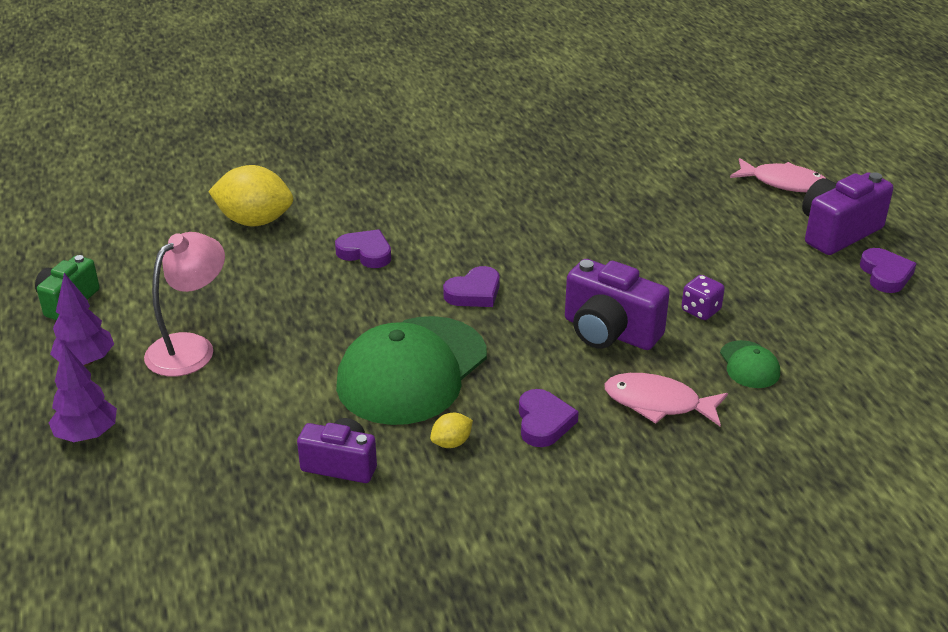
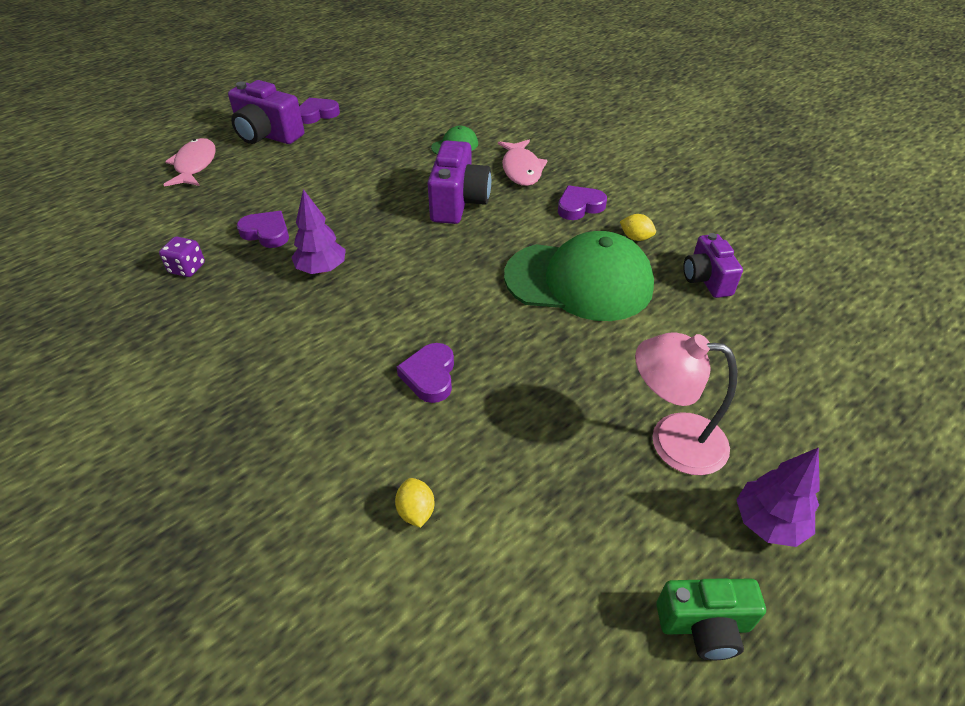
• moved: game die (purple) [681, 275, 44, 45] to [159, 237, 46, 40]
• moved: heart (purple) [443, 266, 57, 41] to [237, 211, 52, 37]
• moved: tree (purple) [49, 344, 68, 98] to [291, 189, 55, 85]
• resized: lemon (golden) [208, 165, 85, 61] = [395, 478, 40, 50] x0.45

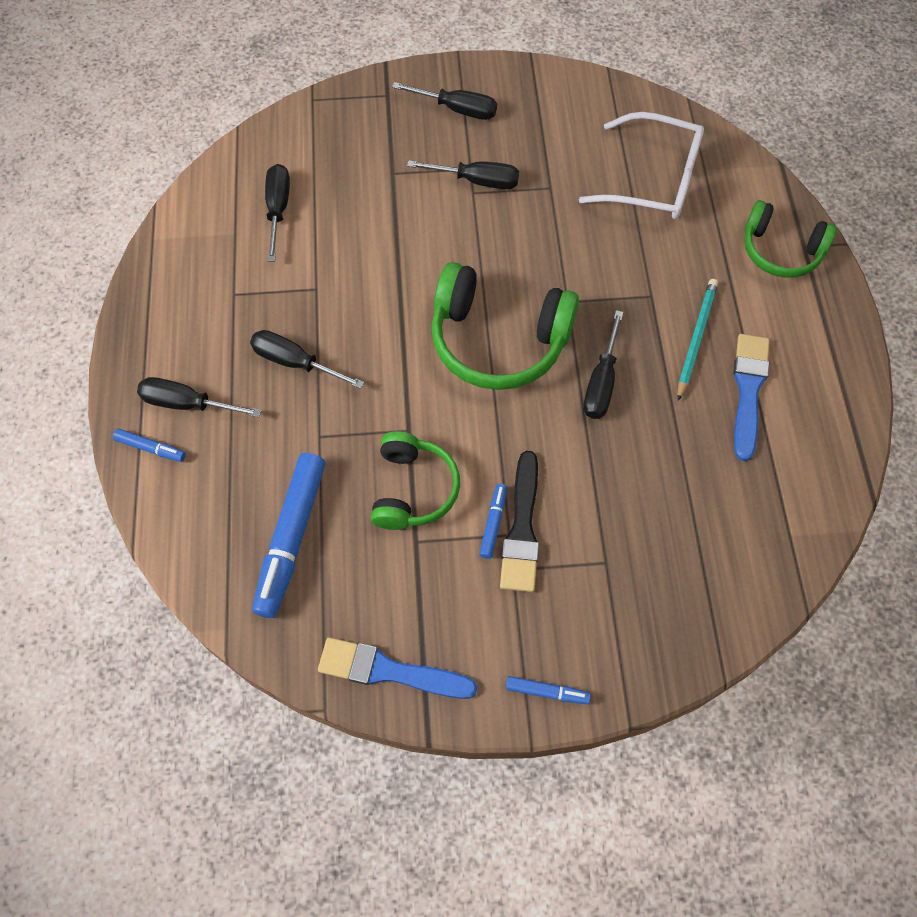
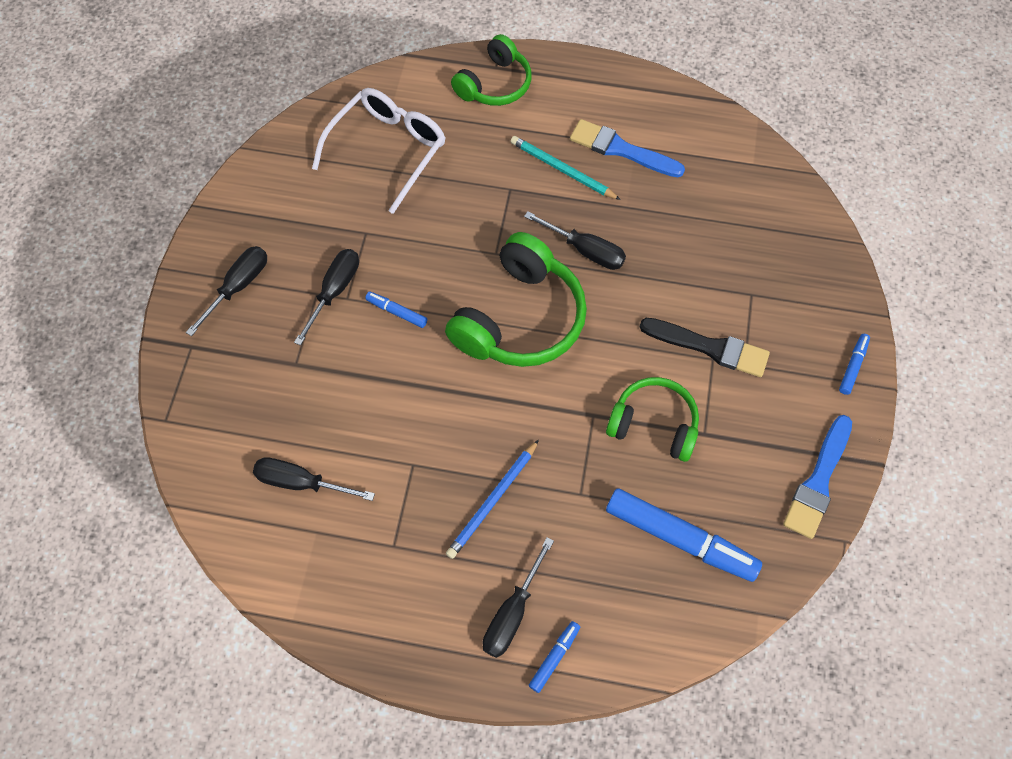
• moved: marker pen (royal blue) [479, 484, 28, 75] to [365, 292, 62, 36]
• replaced: screwdriver (jet-black) [250, 330, 114, 59] to wooden pencil (royal blue) [446, 440, 93, 119]

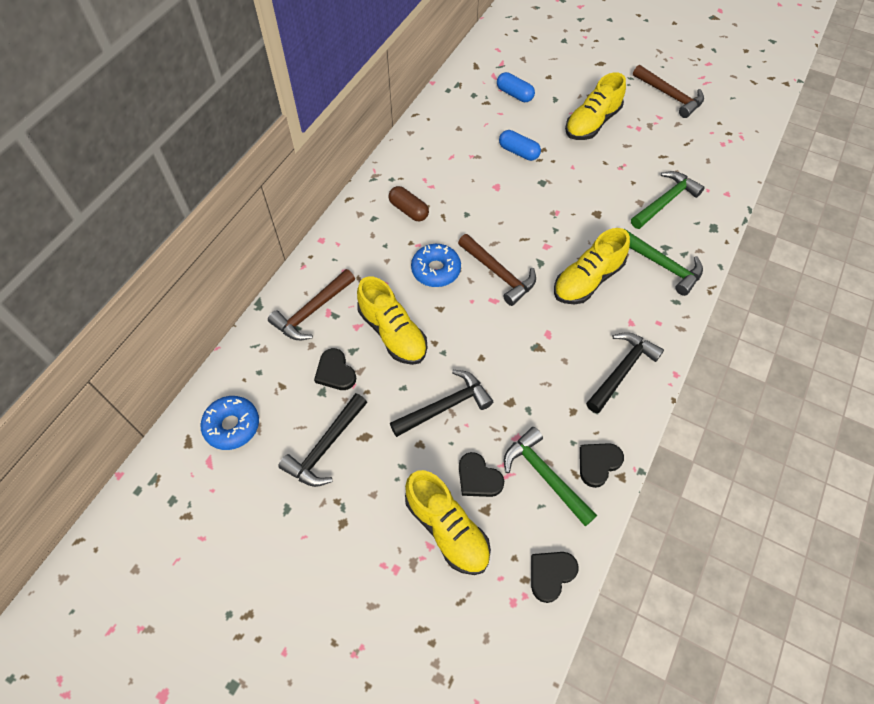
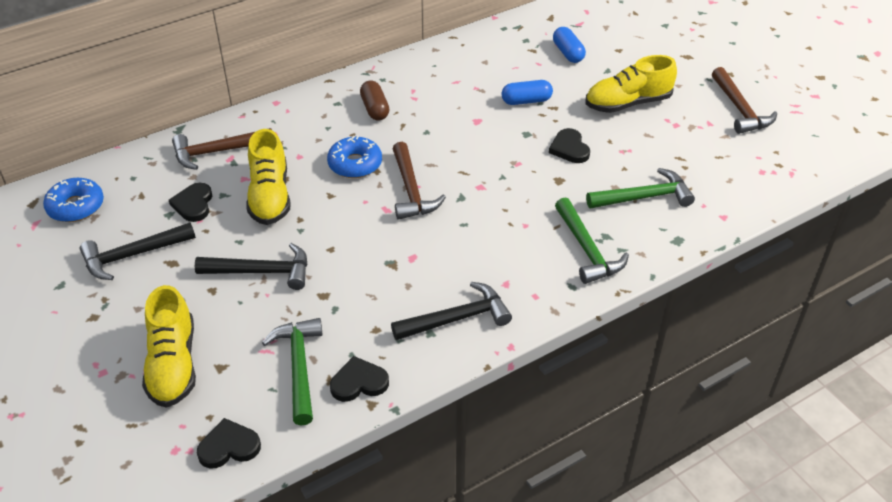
• turned: pill shape (royal blue) [499, 130, 42, 31] = [502, 80, 51, 25] 75 degrees counterclockwise
• moved: heart (jet-black) [459, 452, 45, 45] to [549, 128, 41, 35]
• removed: lace-up shoe (golden) [554, 228, 76, 76]

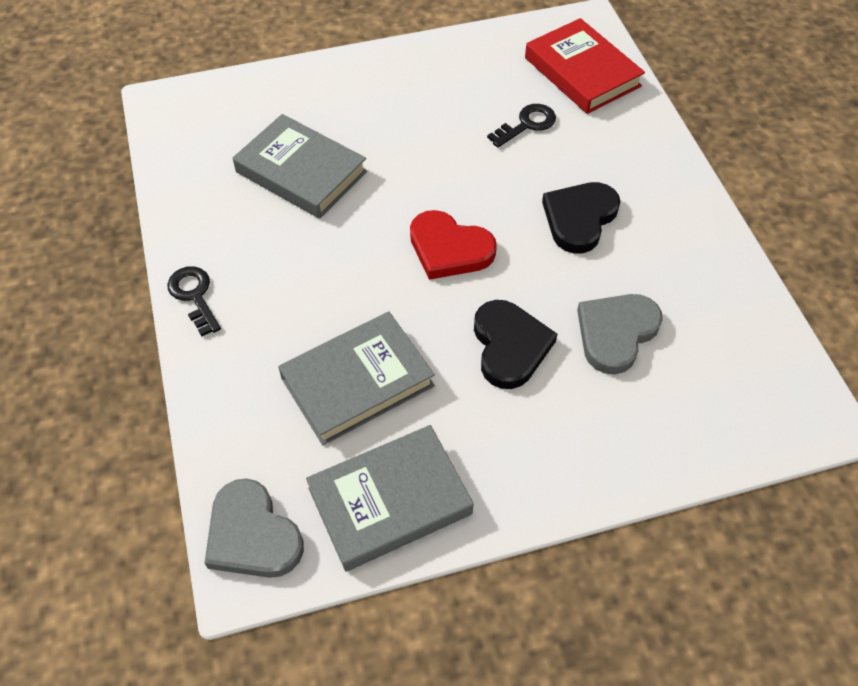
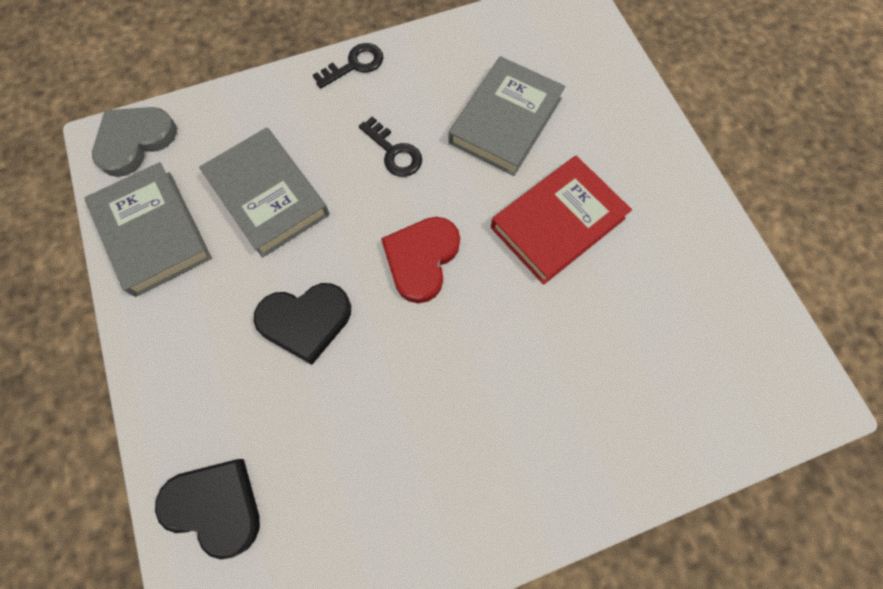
• moved: heart (jet-black) [542, 182, 78, 71] to [155, 459, 105, 101]
• moved: key (jet-black) [487, 104, 69, 43] to [359, 116, 63, 61]
• moved: book (scarlet) [525, 18, 120, 96] to [491, 156, 141, 129]
• removed: heart (gray) [577, 294, 86, 81]

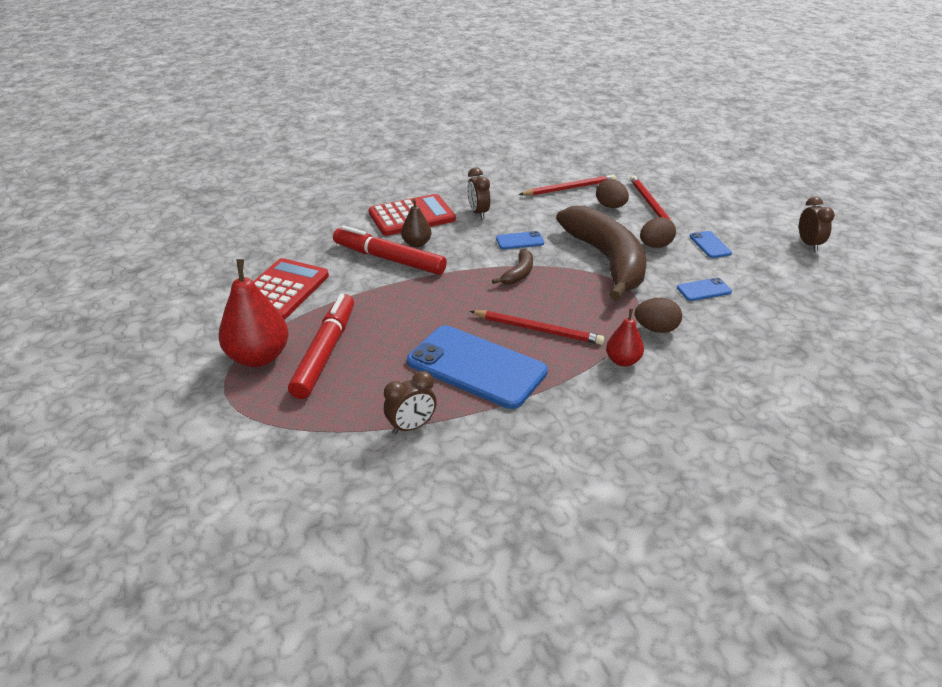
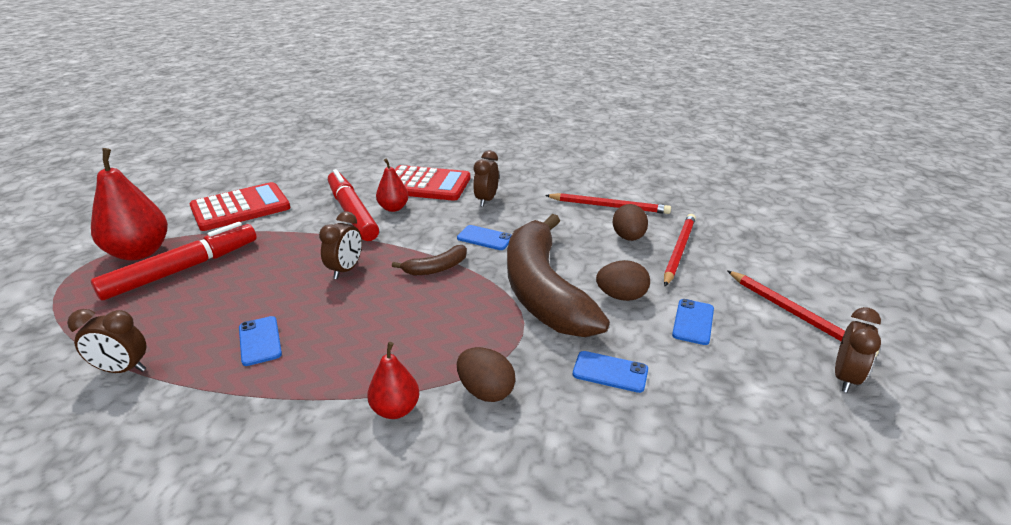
• resized: phone (royal blue) [407, 325, 141, 84] = [239, 316, 43, 50] x0.43
• added: bedside clock (russet) [319, 212, 43, 67]
• recoloured: pear (russet) [401, 199, 30, 48] to pear (scarlet) [376, 159, 33, 53]
• turned: banana fruit (russet) [556, 206, 90, 95] = [507, 214, 103, 123] 150 degrees clockwise
• moved: wooden pencil (scarlet) [470, 311, 134, 34] to [727, 270, 152, 87]

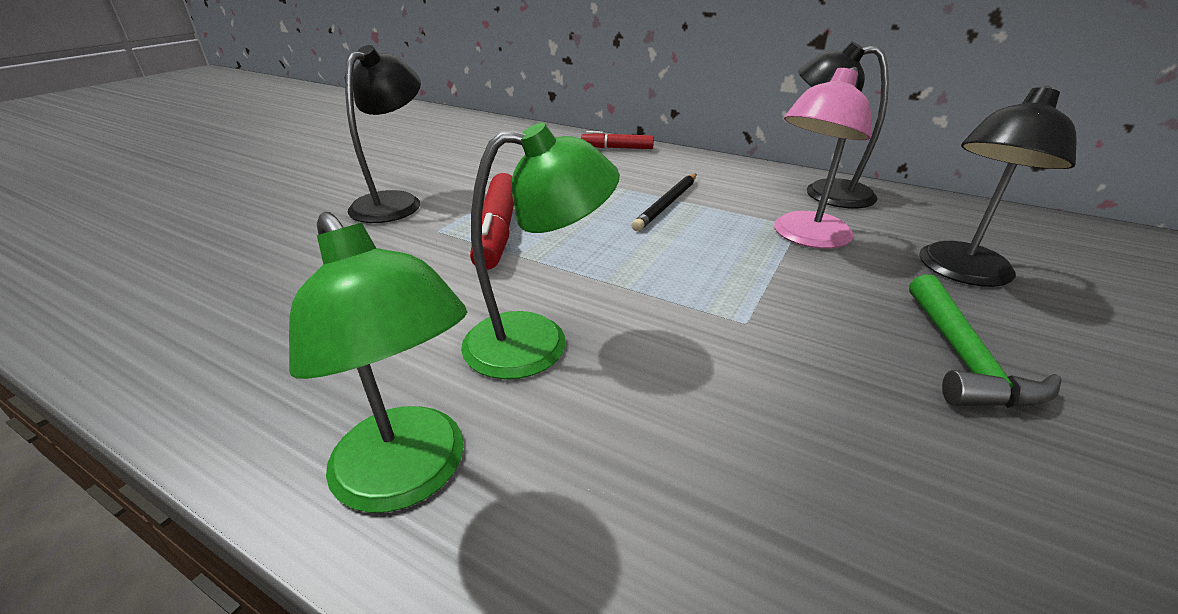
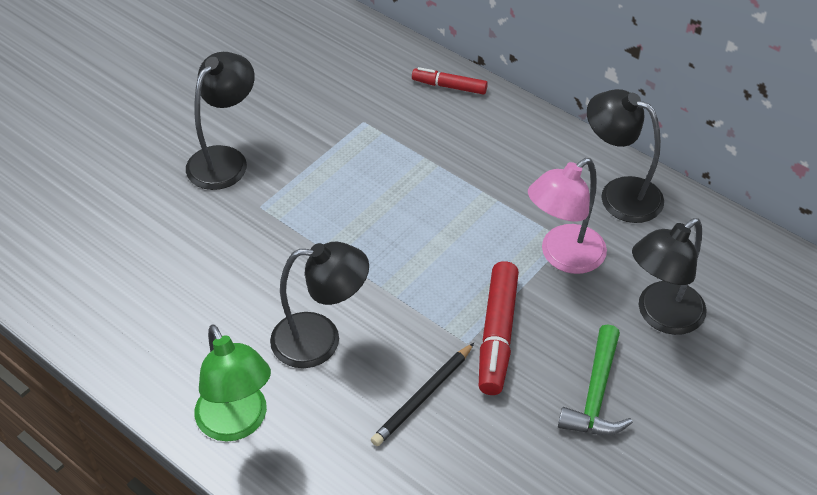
• recoloured: desk lamp (emerald) [461, 123, 159, 256] to desk lamp (jet-black) [270, 242, 99, 126]
• moved: wooden pencil (jet-black) [631, 174, 65, 57] to [371, 343, 103, 103]
• moved: marker pen (scarlet) [470, 173, 44, 97] to [479, 261, 40, 134]

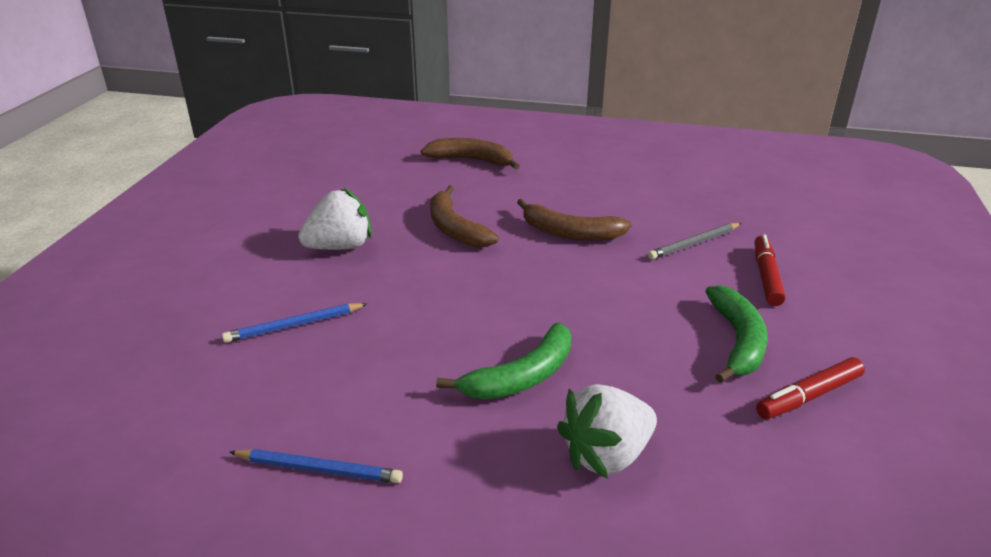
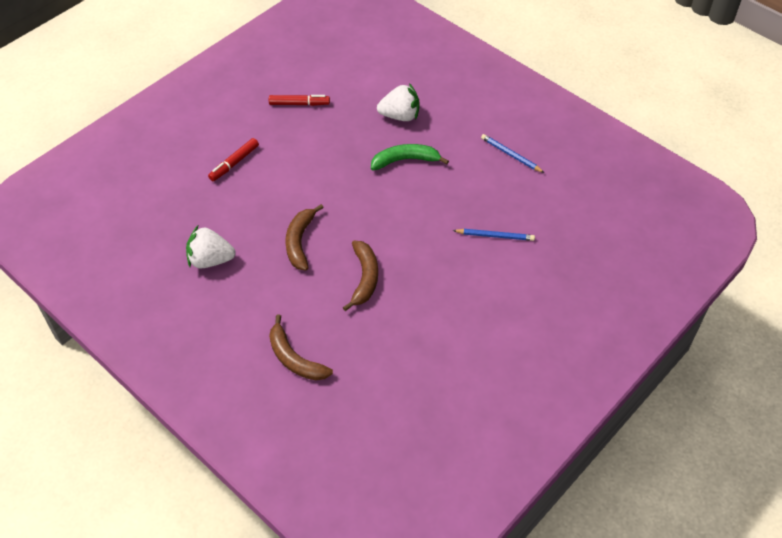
• moved: strawberry (pure white) [298, 188, 74, 62] to [186, 226, 50, 42]
• turned: banana fruit (russet) [517, 199, 115, 42] = [285, 204, 39, 67] 135 degrees counterclockwise
• removed: wooden pencil (gray) [648, 223, 94, 37]
• removed: banana fruit (emerald) [705, 285, 63, 98]

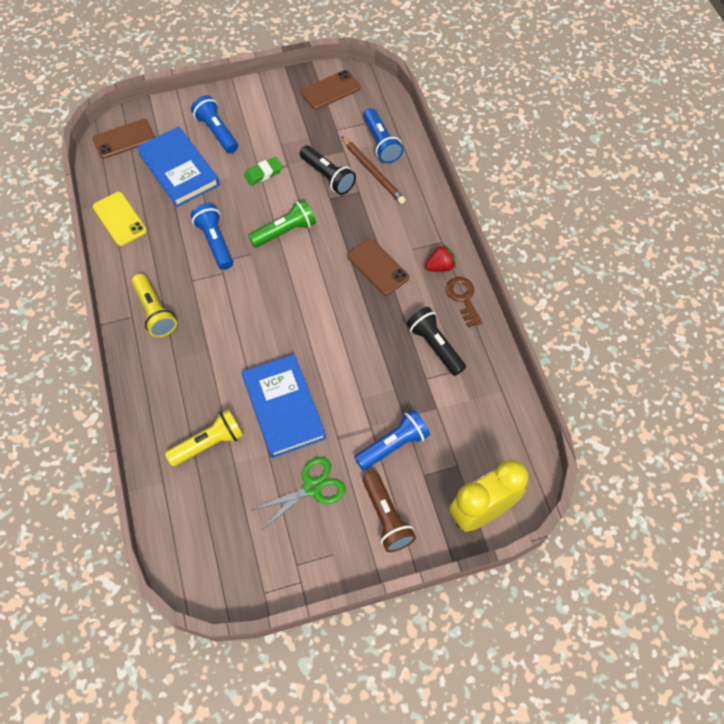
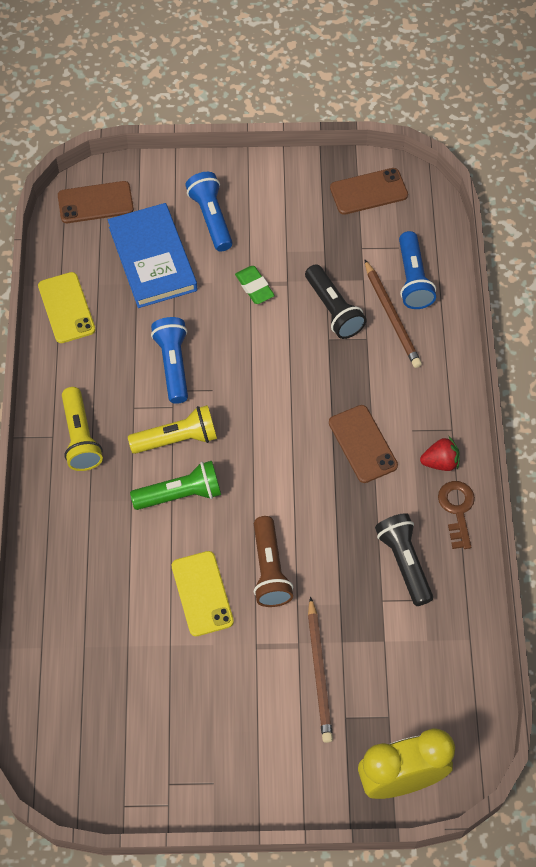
• moved: pocket torch (golden) [165, 409, 79, 58] to [128, 405, 89, 49]
• moved: pocket torch (emerald) [248, 199, 68, 49] to [130, 461, 91, 49]
• replaced: book (royal blue) [242, 354, 84, 104] to phone (golden) [172, 551, 62, 85]
• turned: pencil eraser (emerald) [244, 157, 39, 29] = [235, 266, 40, 38] 75 degrees clockwise
• moved: pocket torch (russet) [362, 471, 54, 81] to [254, 516, 39, 91]
• replaced: pocket torch (royal blue) [354, 409, 76, 61] to wooden pencil (russet) [308, 597, 25, 146]
• removed: scissors (emerald) [253, 457, 93, 71]

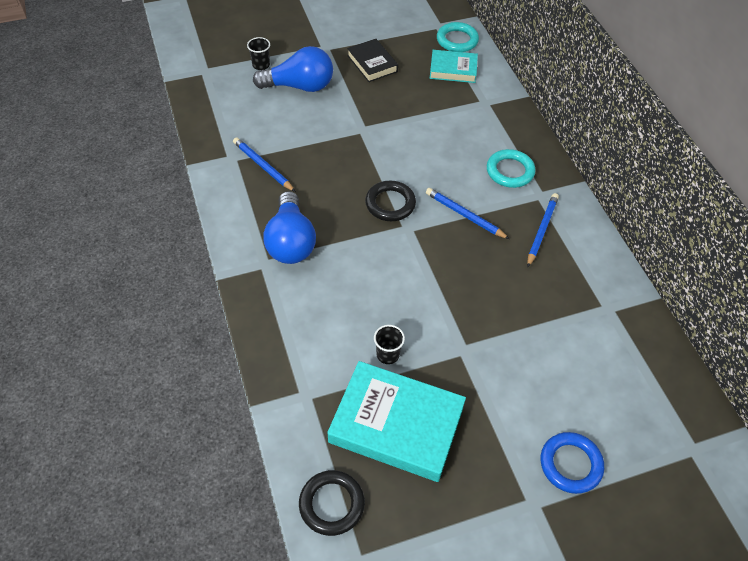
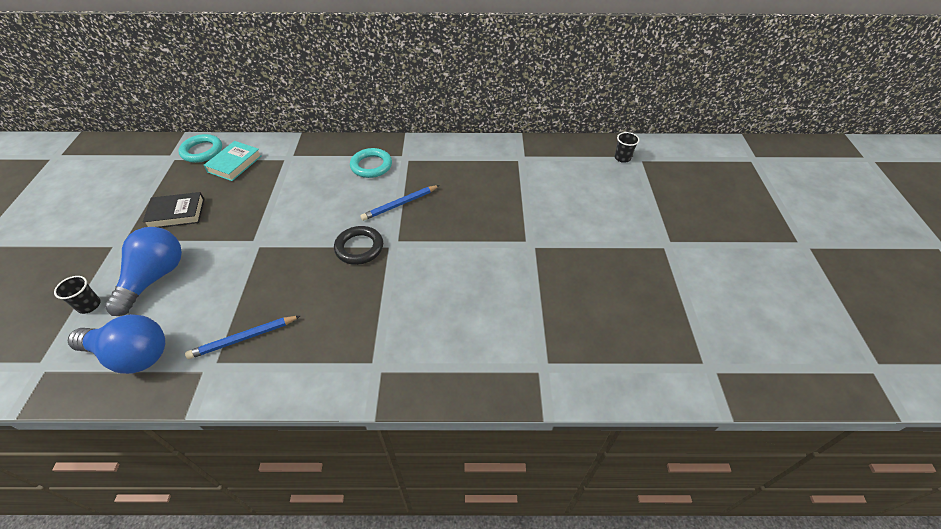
• moved: lightbulb (royal blue) [263, 191, 53, 73] to [68, 314, 97, 60]
• moved: cup (jet-black) [374, 325, 31, 39] to [615, 132, 25, 31]
• removed: torus (jet-black) [299, 470, 66, 66]
• removed: book (aqua) [327, 361, 139, 121]
• removed: wooden pencil (royal blue) [527, 193, 32, 75]
• removed: torus (royal blue) [541, 432, 63, 62]

